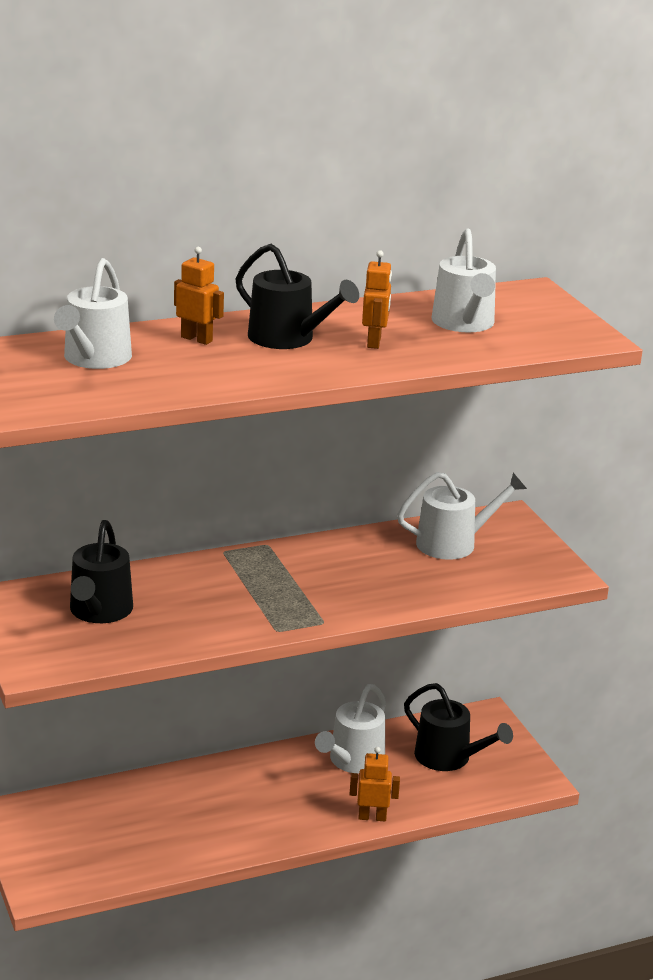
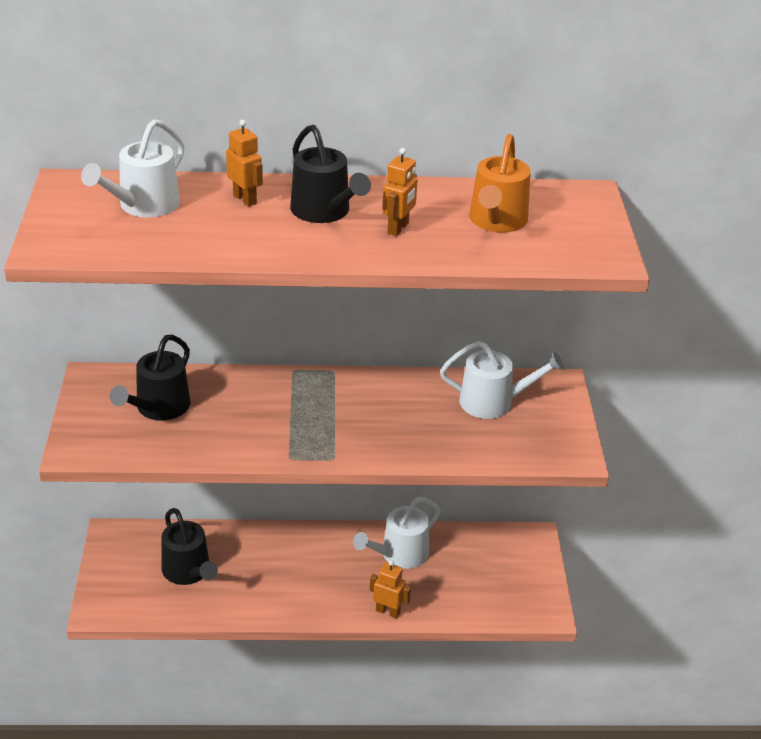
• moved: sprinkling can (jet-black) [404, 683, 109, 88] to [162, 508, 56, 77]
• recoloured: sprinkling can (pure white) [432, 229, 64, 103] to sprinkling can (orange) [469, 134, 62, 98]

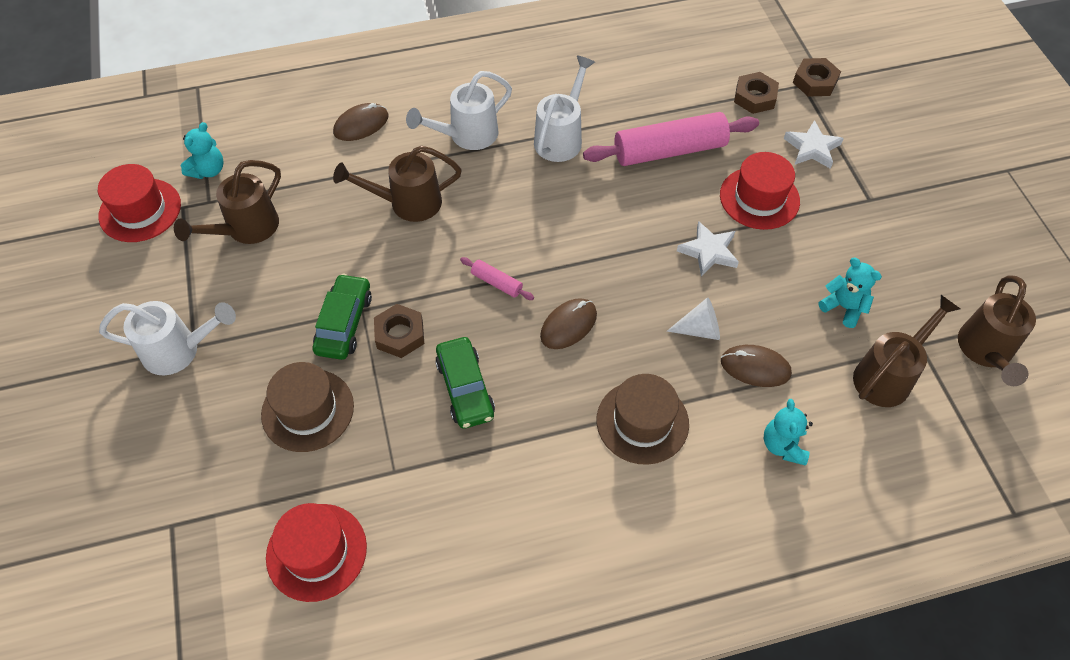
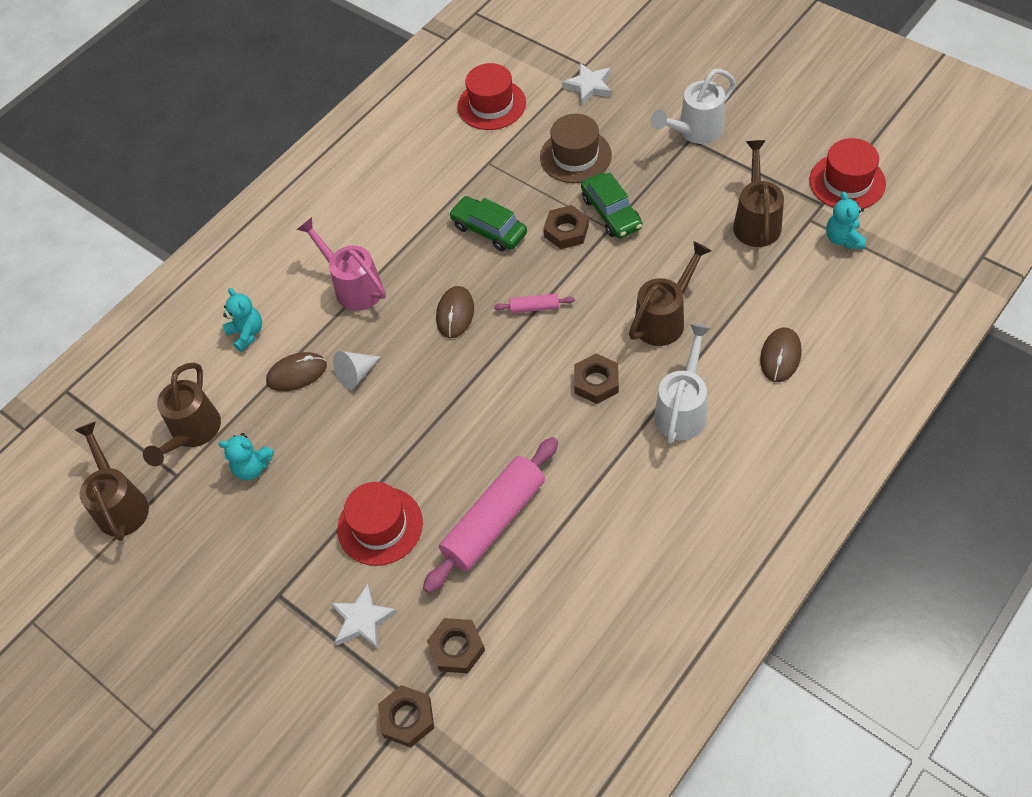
• replaced: tall hat (russet) [597, 374, 92, 91] to sprinkling can (pink) [296, 217, 90, 94]
• moved: star (pure white) [677, 221, 62, 56] to [562, 63, 50, 42]
• added: hexagon nut (russet) [574, 353, 45, 51]
• removed: sprinkling can (pure white) [534, 55, 61, 107]

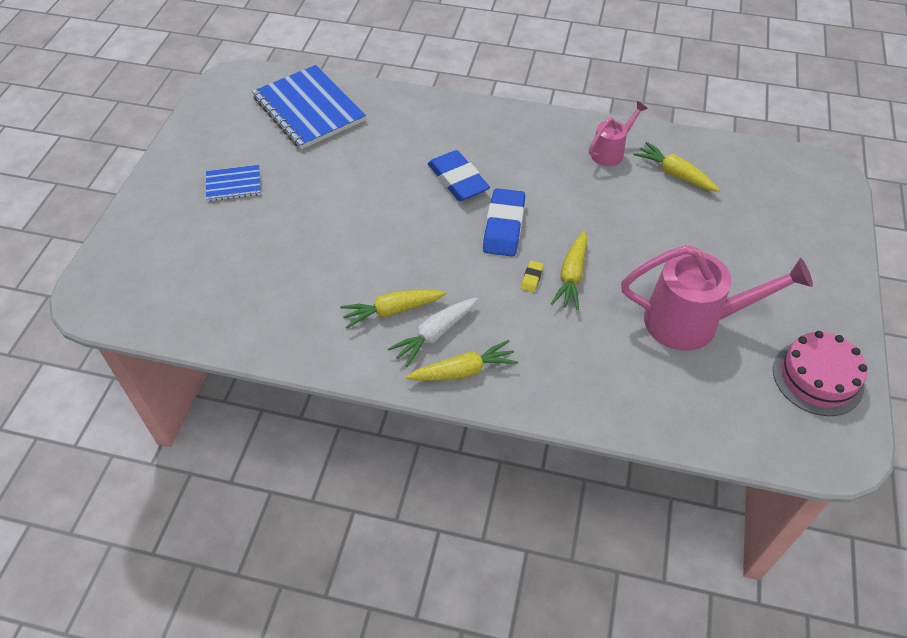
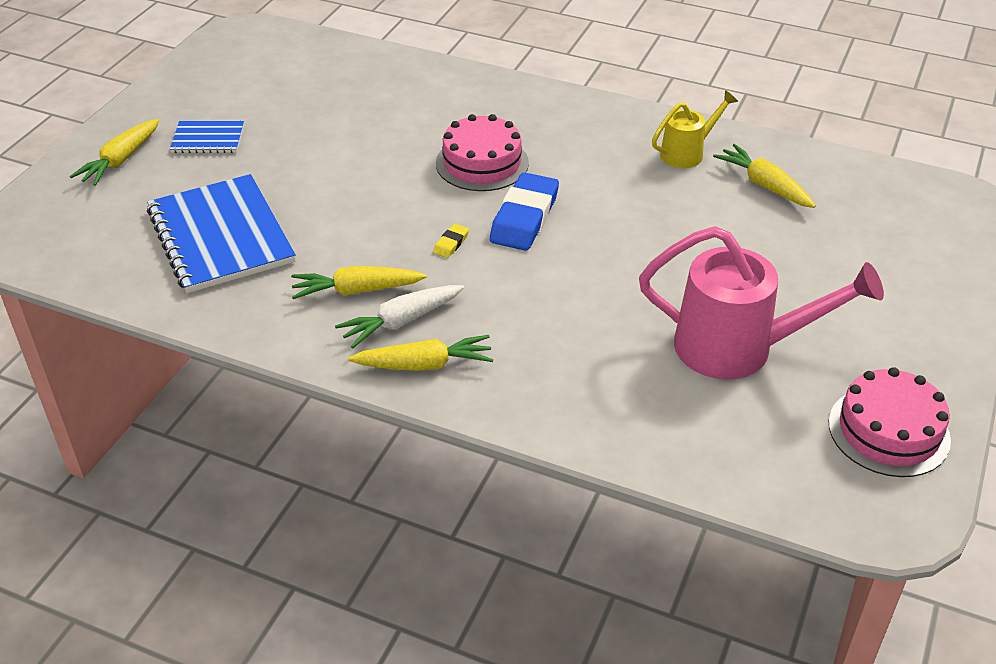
• moved: carrot (golden) [551, 231, 36, 79] to [70, 119, 89, 67]
• moved: notepad (royal blue) [252, 65, 114, 84] to [147, 174, 149, 119]
• moved: pencil eraser (golden) [521, 261, 23, 31] to [433, 224, 36, 34]
• replaced: pencil eraser (royal blue) [428, 150, 62, 51] to gateau (pink) [436, 114, 93, 77]
• recoloured: sprinkling can (pink) [589, 101, 59, 65] to sprinkling can (golden) [652, 90, 86, 78]

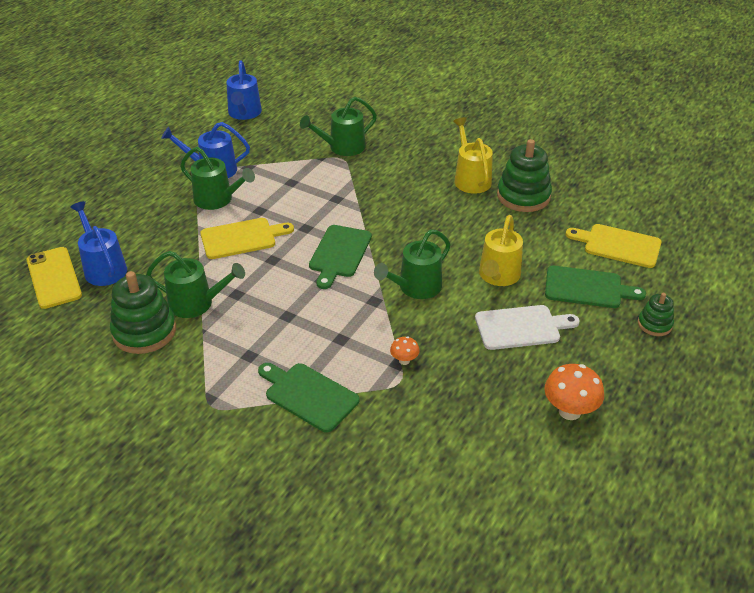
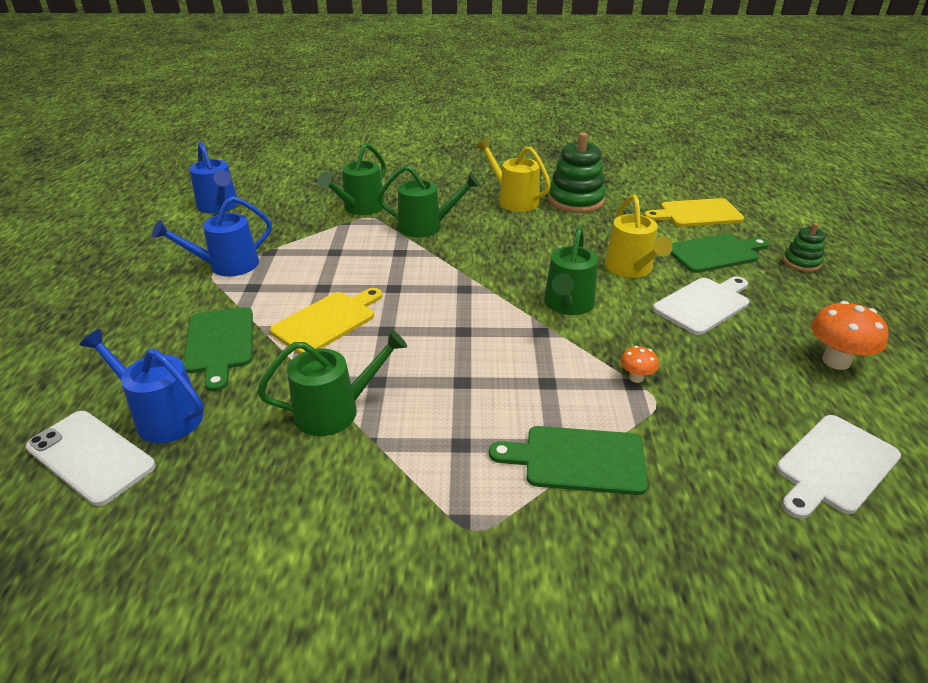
• recoloured: phone (golden) [27, 247, 55, 62] to phone (pure white) [26, 411, 130, 95]
• moved: chopping board (emerald) [309, 225, 63, 64] to [183, 307, 70, 85]
• moved: sprinkling can (emerald) [180, 147, 75, 63] to [377, 166, 103, 71]
• added: chopping board (pure white) [776, 415, 125, 104]
• removed: stacking toy (emerald) [110, 271, 66, 83]

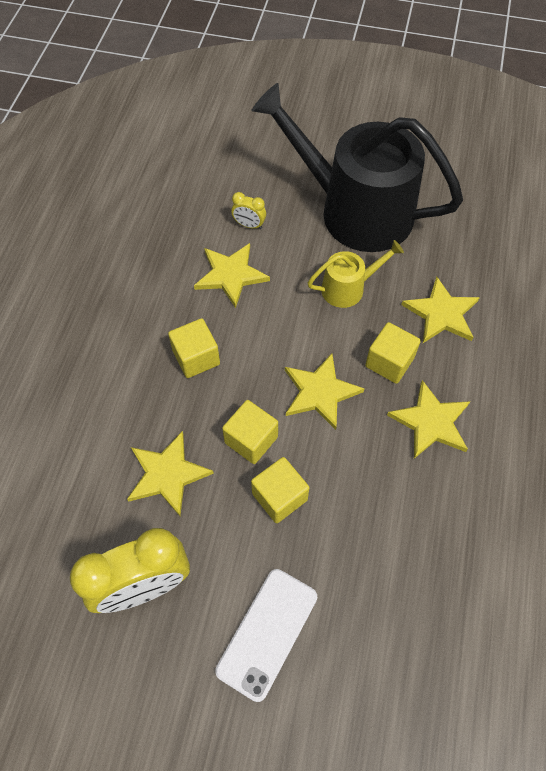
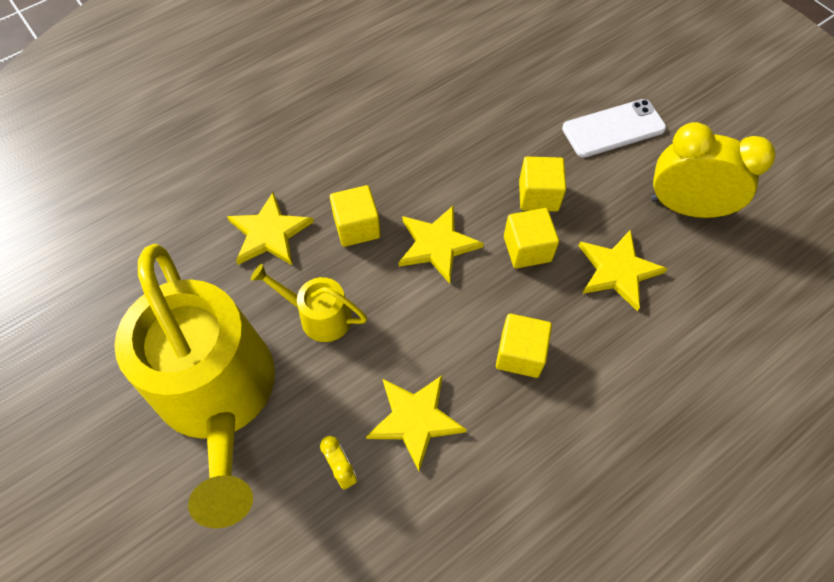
• recoloured: sprinkling can (jet-black) [252, 83, 211, 169] to sprinkling can (golden) [114, 244, 161, 284]
• removed: star (golden) [387, 380, 83, 79]

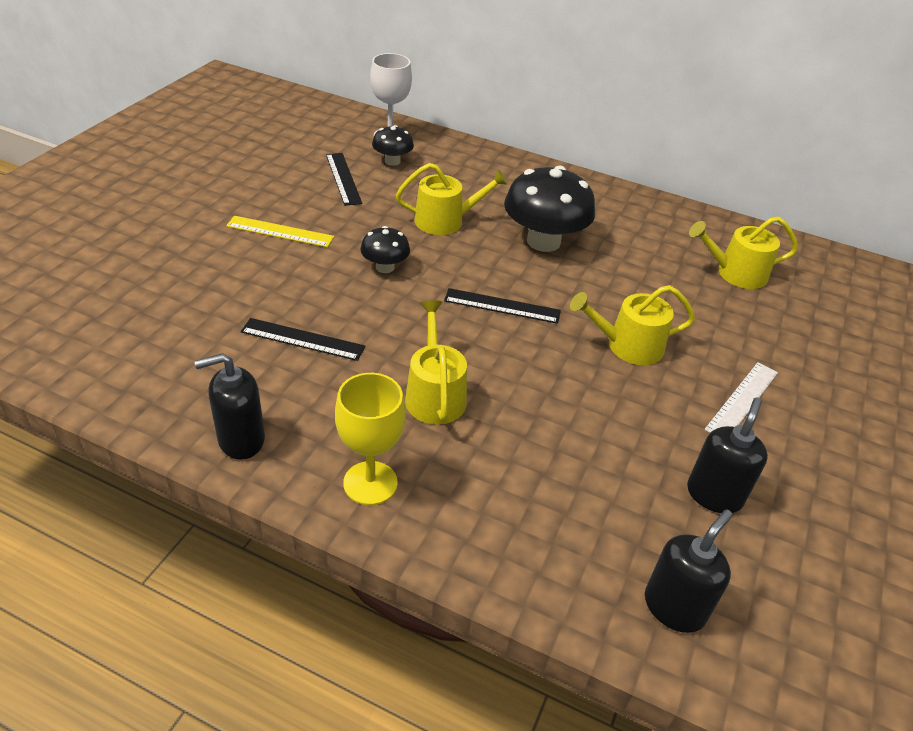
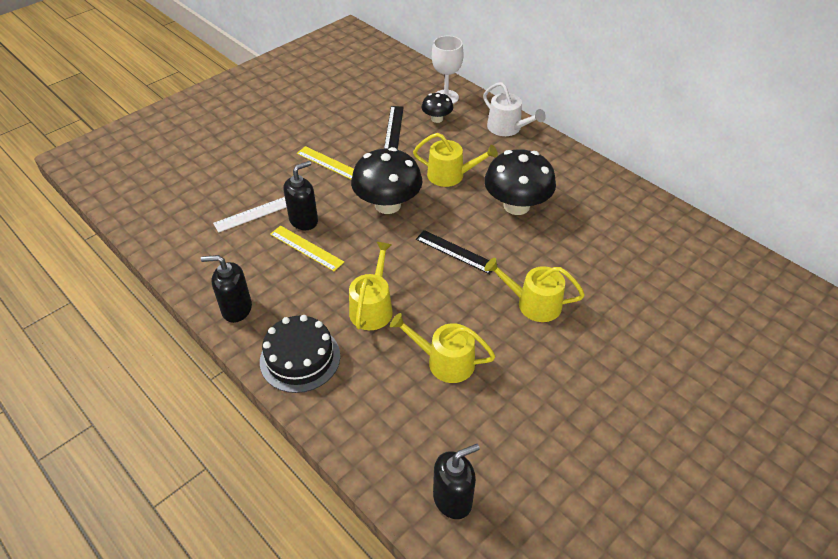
• moved: ruler (pure white) [704, 362, 74, 71] to [213, 197, 74, 36]
• replaced: chalice (golden) [335, 373, 71, 132] to gateau (jet-black) [260, 315, 80, 78]
• recoloured: ruler (jet-black) [241, 318, 124, 43] to ruler (golden) [270, 225, 74, 46]
• moved: pump bottle (jet-black) [687, 397, 81, 116] to [283, 161, 35, 69]
• resized: mushroom (jet-black) [360, 226, 50, 47] = [351, 147, 72, 67] x1.93
• moved: sprinkling can (golden) [689, 216, 109, 73] to [390, 313, 105, 70]
• added: sprinkling can (pure white) [483, 82, 63, 54]

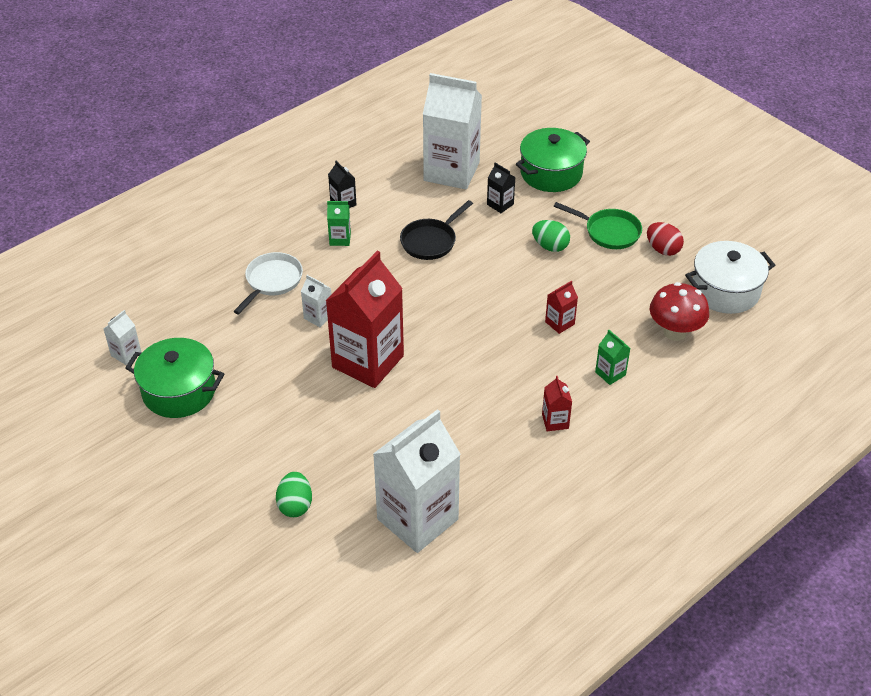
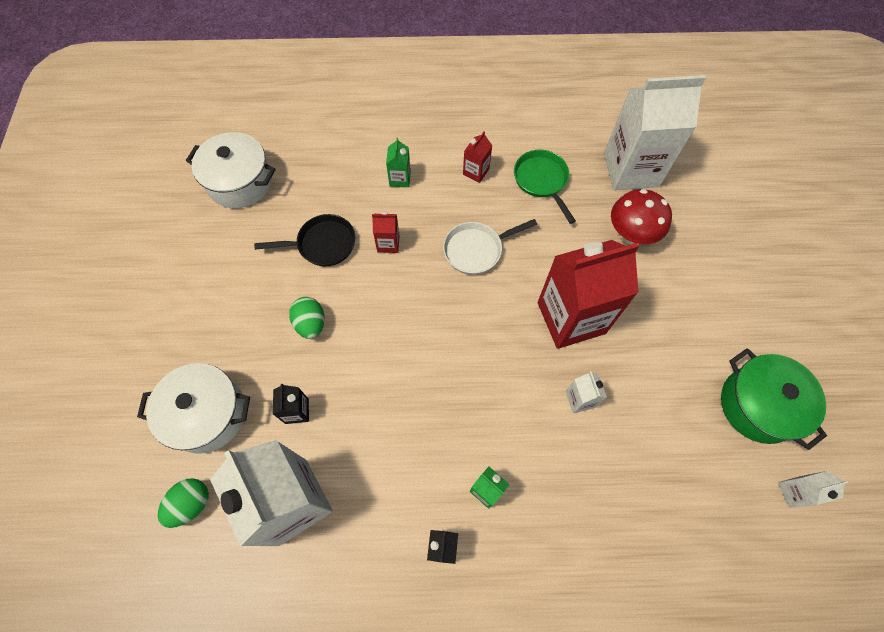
• recoloured: stockpot (emerald) [516, 128, 74, 64] to stockpot (pure white) [137, 363, 113, 91]
• moved: egg (emerald) [276, 472, 36, 45] to [158, 478, 51, 50]
• moved: skillet (jet-black) [400, 200, 73, 60] to [254, 214, 101, 52]
• moved: skillet (pure white) [233, 252, 70, 62] to [443, 219, 94, 56]
• moved: skillet (emerald) [554, 202, 88, 47] to [514, 150, 62, 74]
• moved: mushroom (scarlet) [649, 282, 60, 59] to [611, 189, 61, 55]
• removed: egg (scarlet) [647, 222, 37, 34]

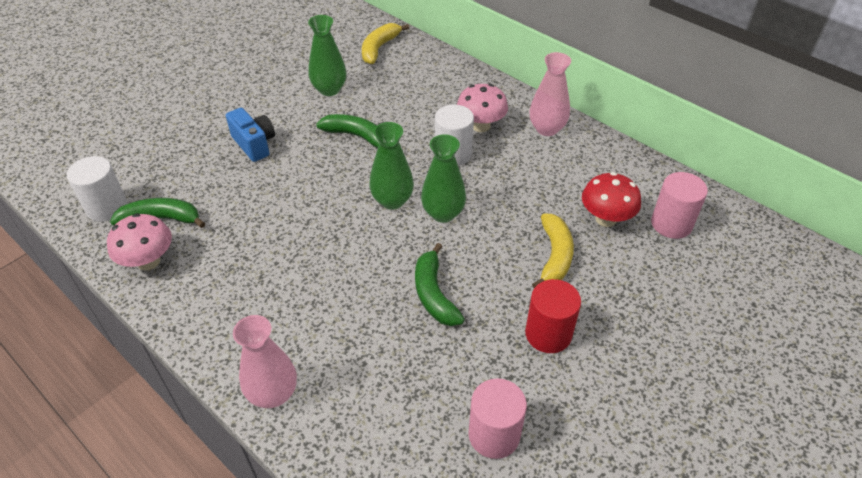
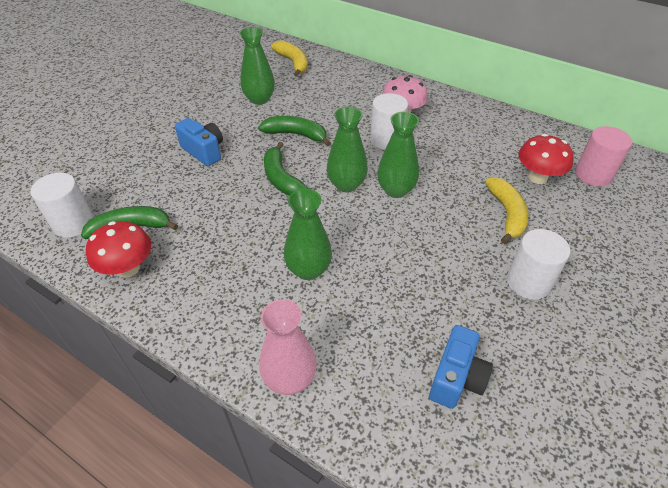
• recoloured: mushroom (pink) [107, 213, 65, 57] to mushroom (scarlet) [86, 221, 65, 57]
• moved: banana fruit (emerald) [415, 243, 50, 83] to [264, 141, 44, 55]
• turned: banana fruit (golden) [362, 23, 47, 41] = [271, 40, 37, 37] 135 degrees clockwise
• added: flower vase (emerald) [284, 189, 48, 91]
• added: compact camera (royal blue) [429, 325, 64, 84]
• recoloured: solid cylinder (scarlet) [525, 279, 56, 74] to solid cylinder (pure white) [507, 229, 63, 71]
• removed: solid cylinder (pink) [468, 378, 59, 81]
• removed: flower vase (pink) [529, 52, 42, 84]

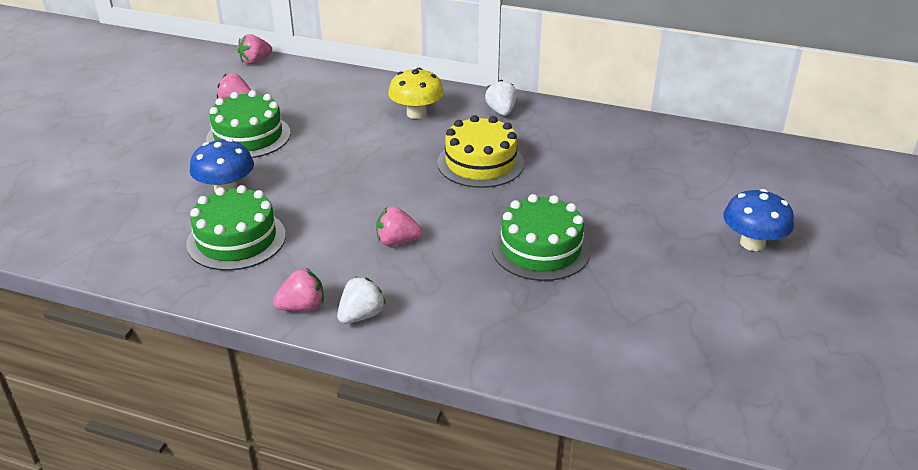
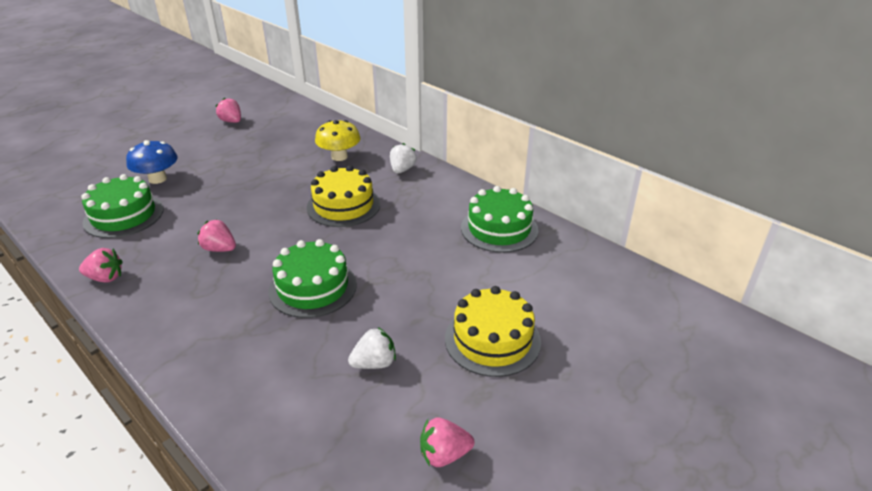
• moved: strawberry (pure white) [337, 276, 49, 48] to [348, 327, 48, 42]
• moved: strawberry (pink) [238, 34, 34, 30] to [420, 417, 55, 50]
• replaced: mushroom (royal blue) [723, 189, 71, 62] to gateau (golden) [445, 286, 96, 91]
• moved: gateau (emerald) [206, 90, 85, 68] to [461, 186, 77, 67]

